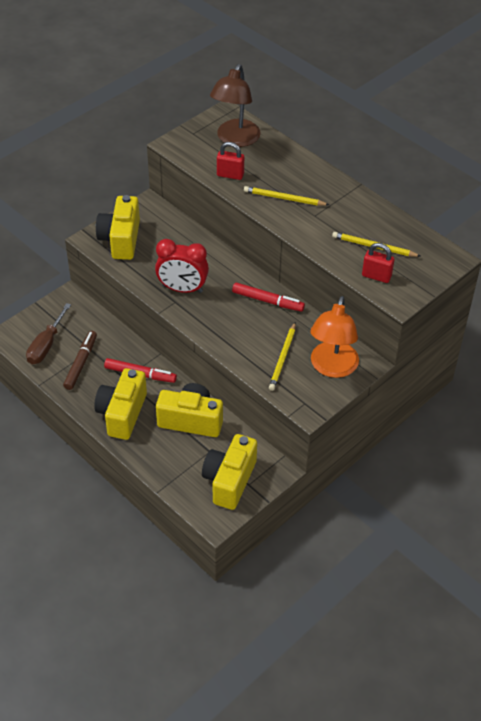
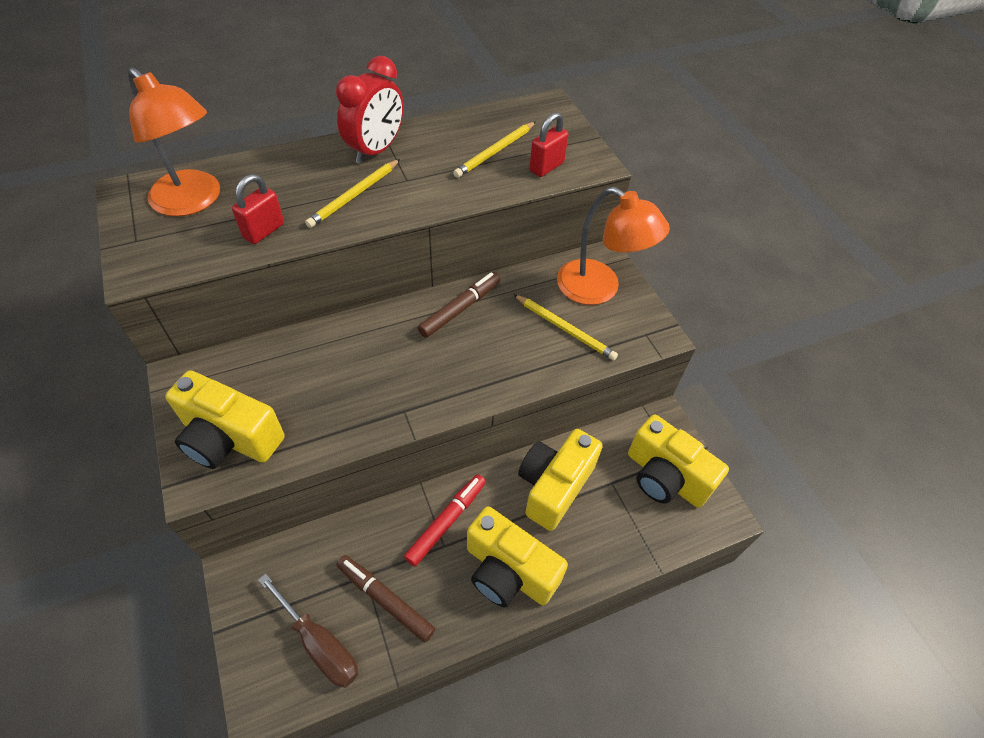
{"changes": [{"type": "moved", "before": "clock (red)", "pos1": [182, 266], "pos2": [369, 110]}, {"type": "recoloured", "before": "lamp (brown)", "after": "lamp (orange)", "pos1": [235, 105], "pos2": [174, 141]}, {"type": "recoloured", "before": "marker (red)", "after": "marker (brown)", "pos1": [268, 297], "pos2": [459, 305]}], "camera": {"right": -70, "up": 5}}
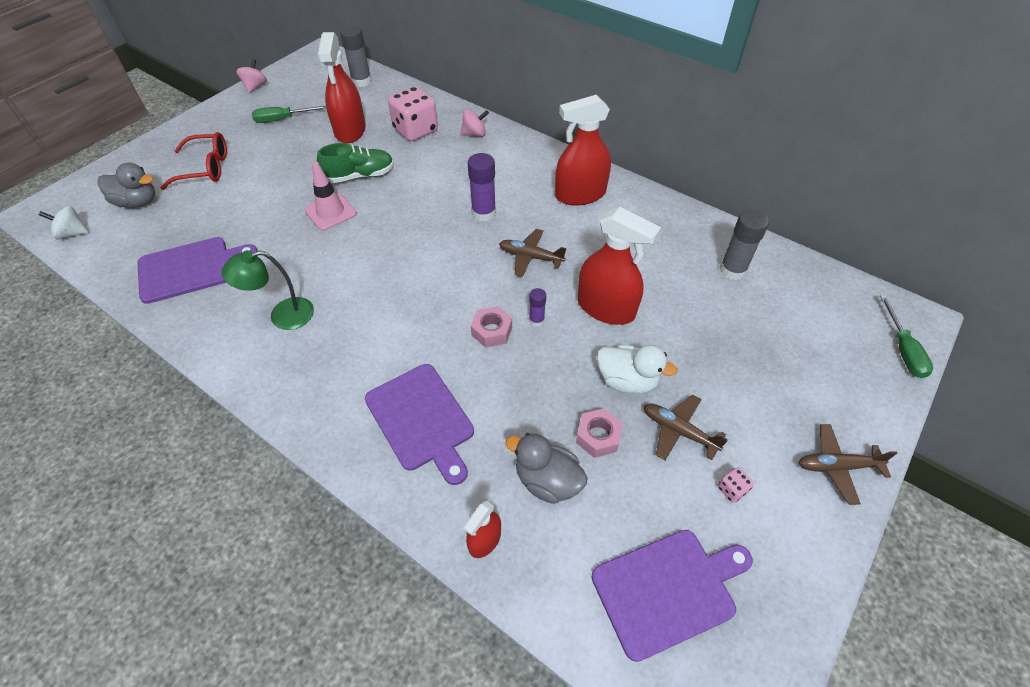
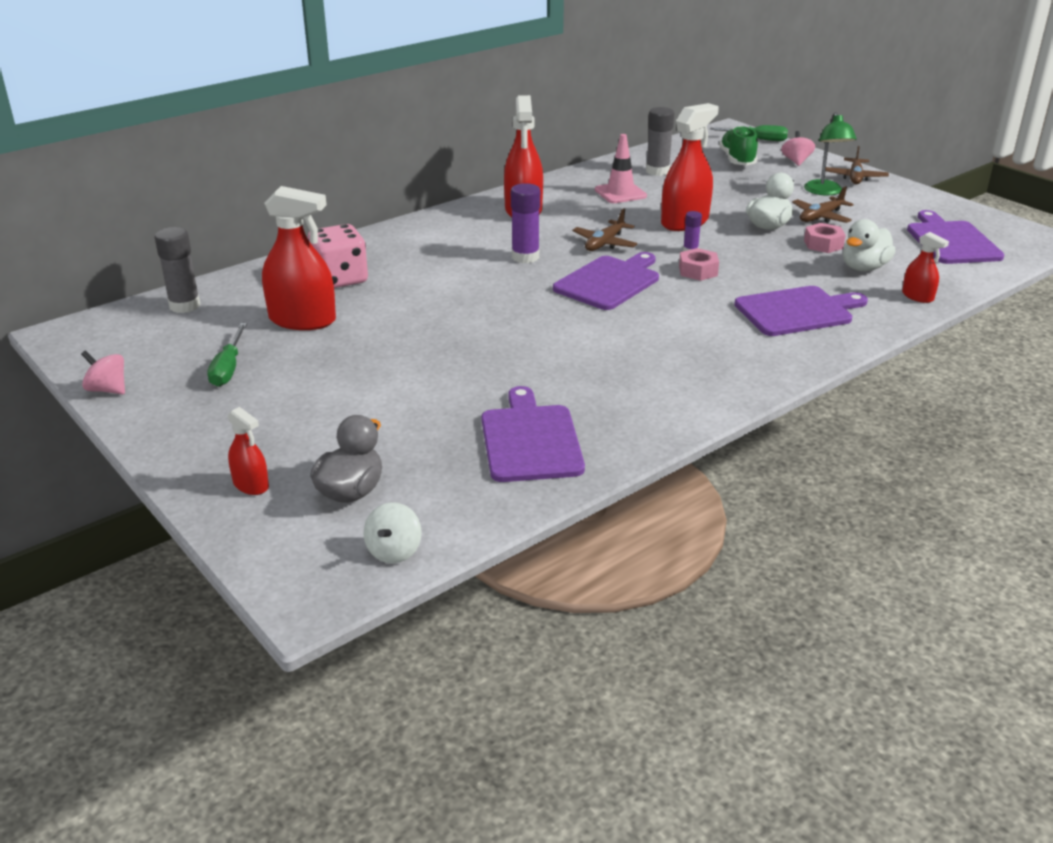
{"changes": [{"type": "removed", "before": "glasses (red)", "pos1": [194, 161]}, {"type": "removed", "before": "dice (pink)", "pos1": [736, 485]}, {"type": "added", "after": "spray bottle (red)", "pos2": [248, 451]}, {"type": "added", "after": "cutting board (purple)", "pos2": [606, 281]}, {"type": "moved", "before": "lamp (green)", "pos1": [267, 290], "pos2": [830, 154]}, {"type": "moved", "before": "traffic cone (pink)", "pos1": [330, 196], "pos2": [621, 168]}, {"type": "moved", "before": "shoe (green)", "pos1": [355, 163], "pos2": [738, 146]}, {"type": "moved", "before": "spinning top (pink)", "pos1": [474, 123], "pos2": [798, 148]}, {"type": "recoloured", "before": "duck (grey)", "after": "duck (white)", "pos1": [546, 468], "pos2": [869, 245]}], "camera": {"right": -75, "up": -20}}
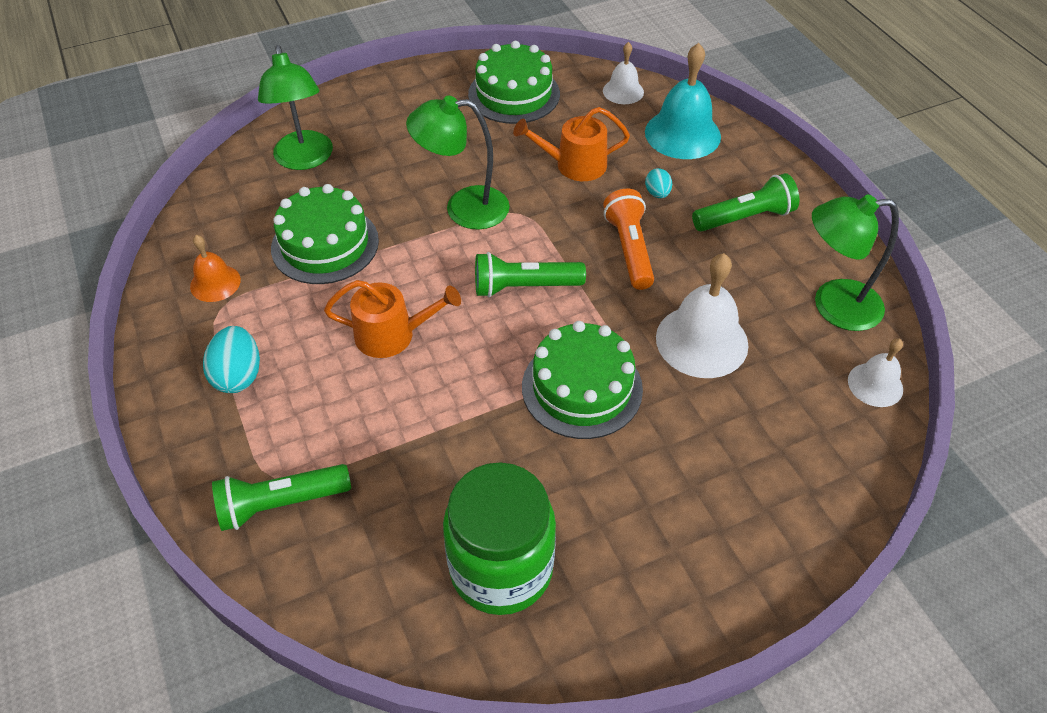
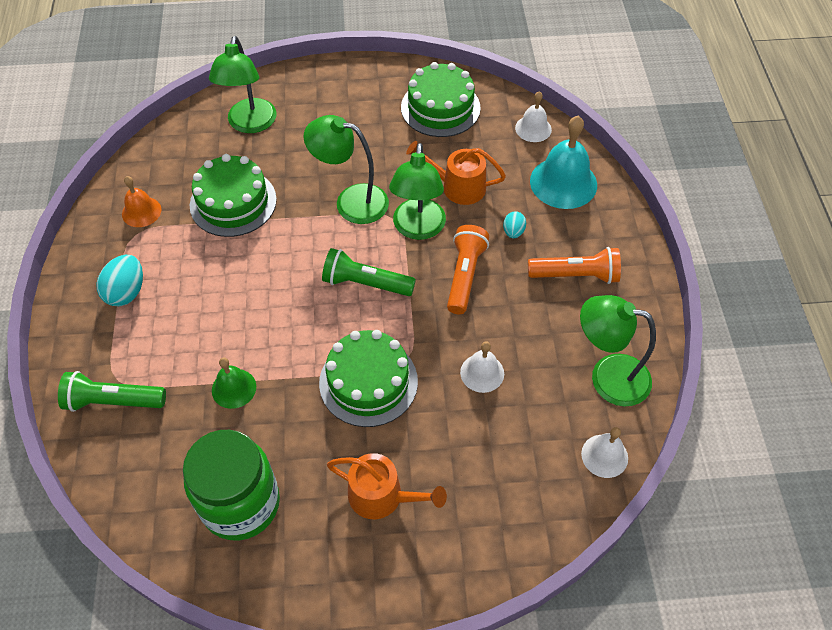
{"changes": [{"type": "added", "after": "bell (green)", "pos2": [234, 383]}, {"type": "added", "after": "lamp (green)", "pos2": [417, 191]}, {"type": "moved", "before": "watering can (orange)", "pos1": [392, 319], "pos2": [387, 486]}, {"type": "recoloured", "before": "flashlight (green)", "after": "flashlight (orange)", "pos1": [745, 202], "pos2": [574, 265]}, {"type": "resized", "before": "bell (white)", "pos1": [702, 315], "pos2": [482, 367], "scale": 0.57}], "camera": {"right": 20, "up": 5}}
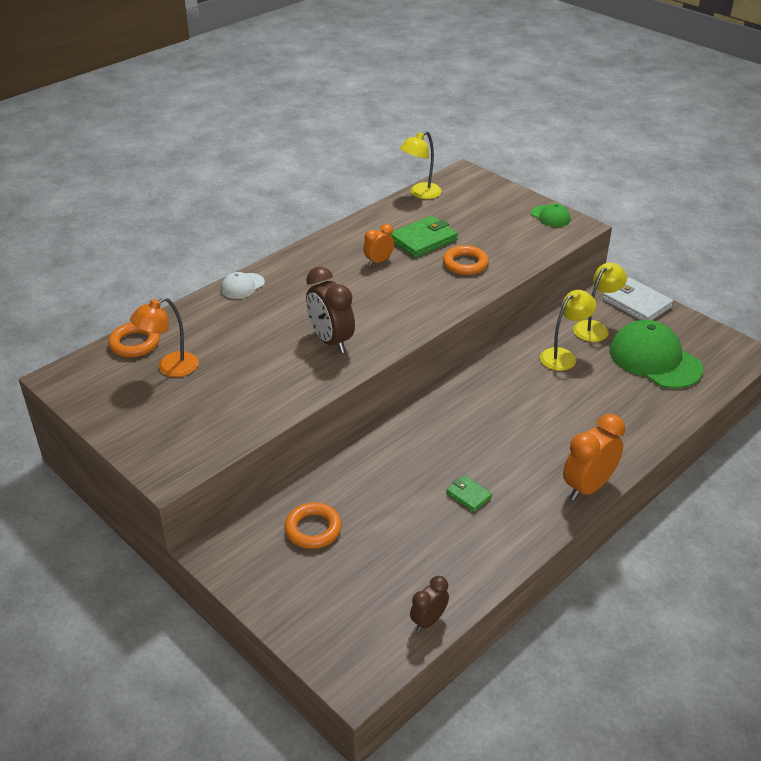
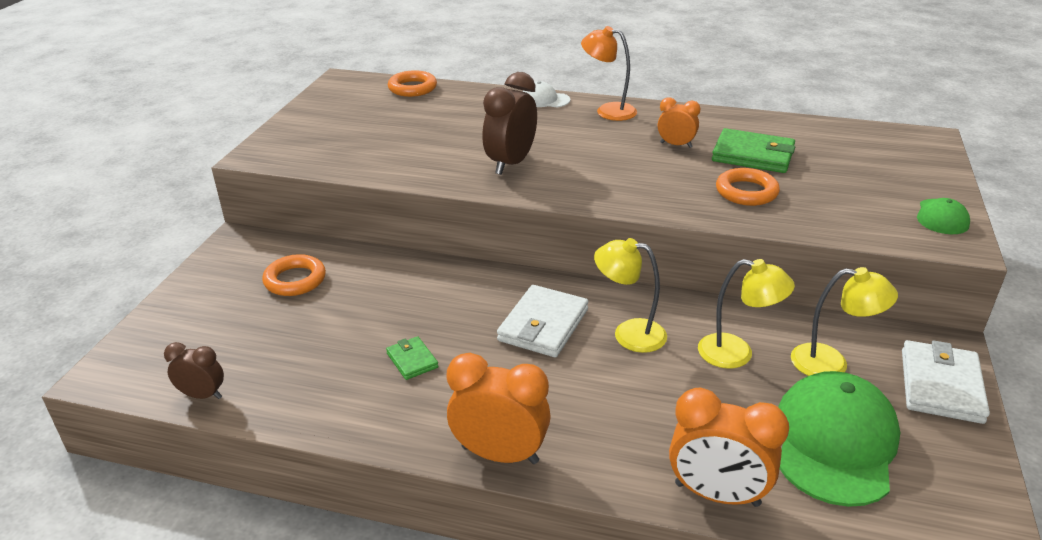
{"changes": [{"type": "added", "after": "wallet (white)", "pos2": [542, 321]}, {"type": "added", "after": "clock (orange)", "pos2": [729, 447]}, {"type": "moved", "before": "lamp (orange)", "pos1": [164, 337], "pos2": [609, 73]}, {"type": "moved", "before": "lamp (yellow)", "pos1": [421, 165], "pos2": [630, 295]}, {"type": "turned", "before": "wallet (green)", "pos1": [469, 493], "pos2": [412, 358], "turn": -45}], "camera": {"right": 60, "up": -5}}
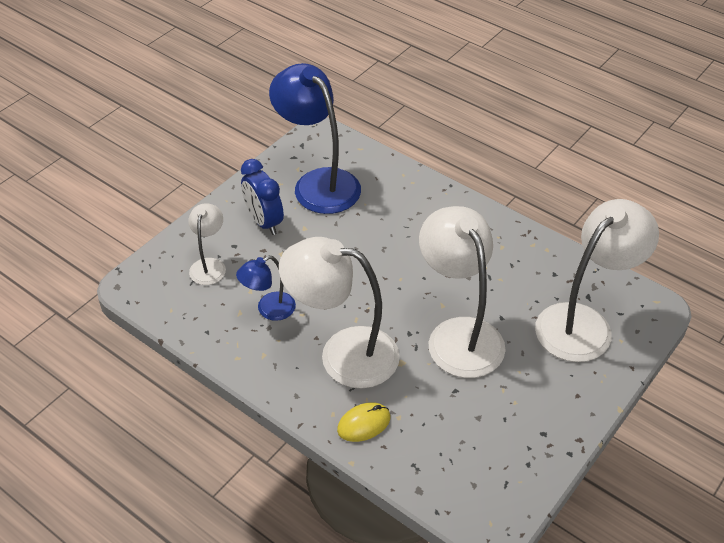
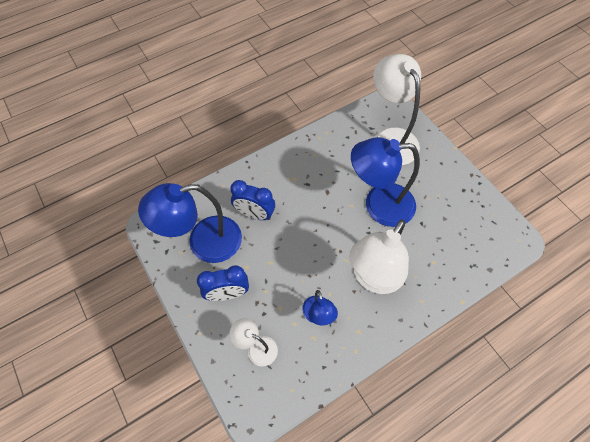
{"changes": [{"type": "removed", "before": "mouse (yellow)", "pos1": [363, 422]}, {"type": "added", "after": "clock (blue)", "pos2": [252, 200]}, {"type": "recoloured", "before": "lamp (white)", "after": "lamp (blue)", "pos1": [462, 292], "pos2": [385, 182]}], "camera": {"right": -70, "up": 15}}
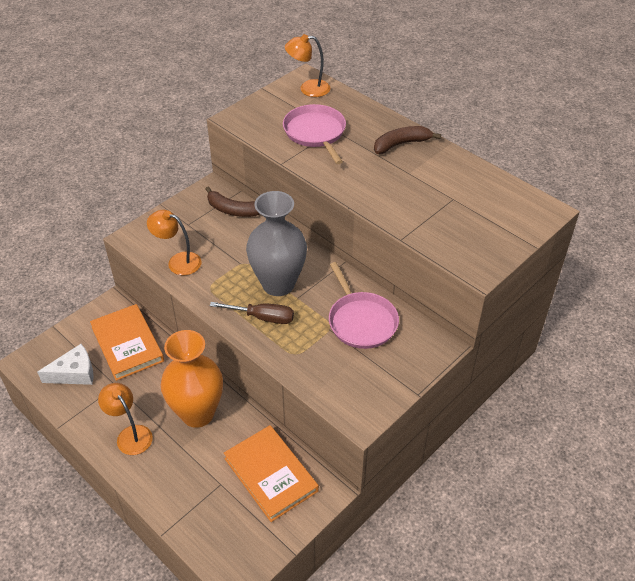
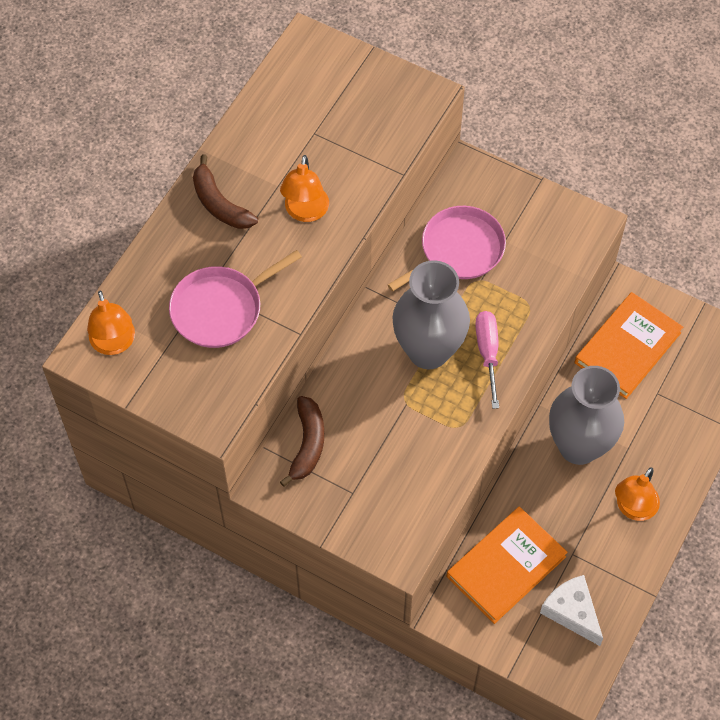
{"changes": [{"type": "moved", "before": "lamp (orange)", "pos1": [174, 242], "pos2": [304, 188]}, {"type": "recoloured", "before": "vase (orange)", "after": "vase (grey)", "pos1": [192, 379], "pos2": [586, 415]}, {"type": "recoloured", "before": "screwdriver (brown)", "after": "screwdriver (pink)", "pos1": [252, 313], "pos2": [487, 360]}], "camera": {"right": -105, "up": 15}}
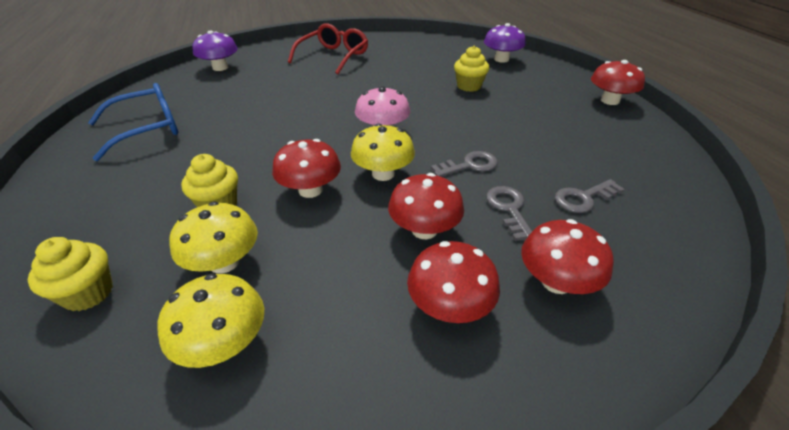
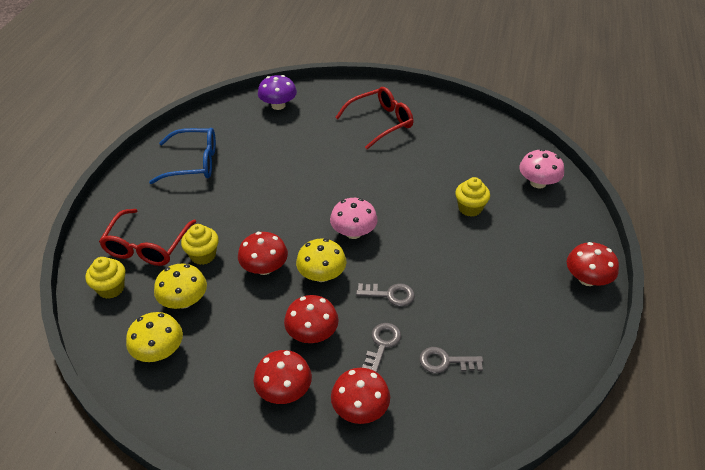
{"changes": [{"type": "added", "after": "glasses (red)", "pos2": [147, 237]}, {"type": "recoloured", "before": "mushroom (purple)", "after": "mushroom (pink)", "pos1": [505, 43], "pos2": [541, 169]}], "camera": {"right": 30, "up": 5}}
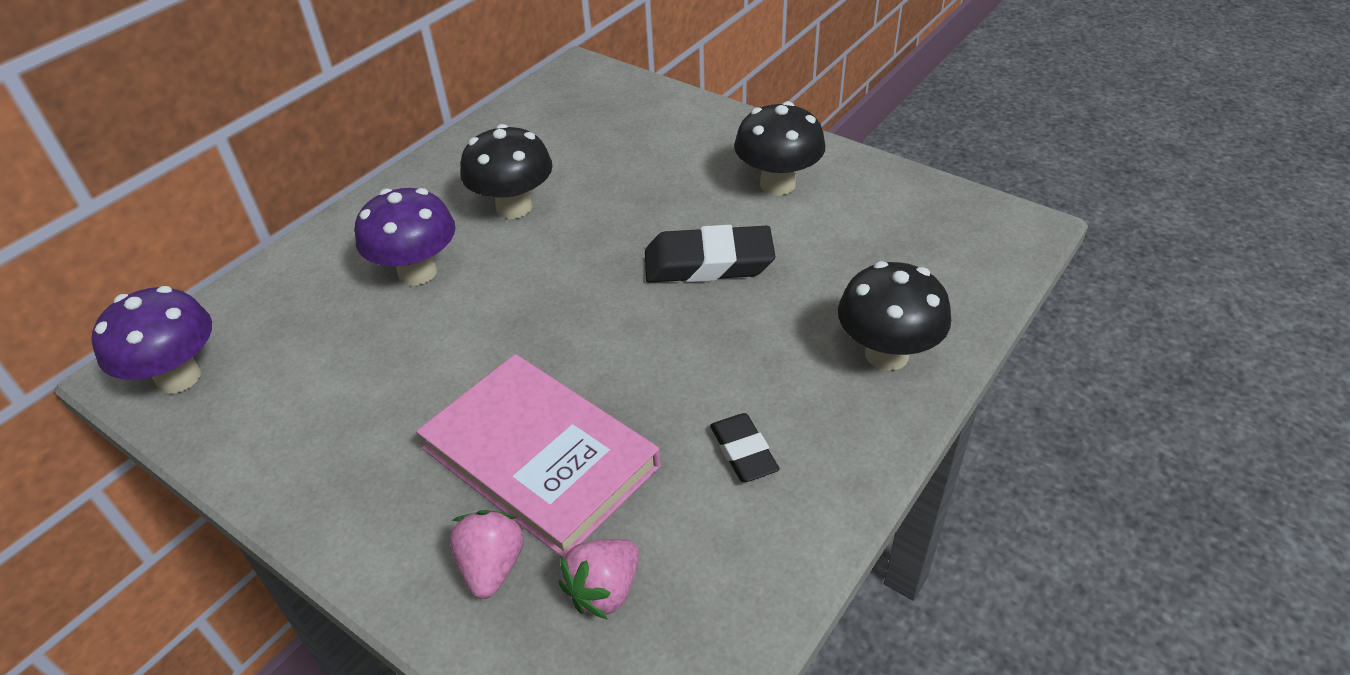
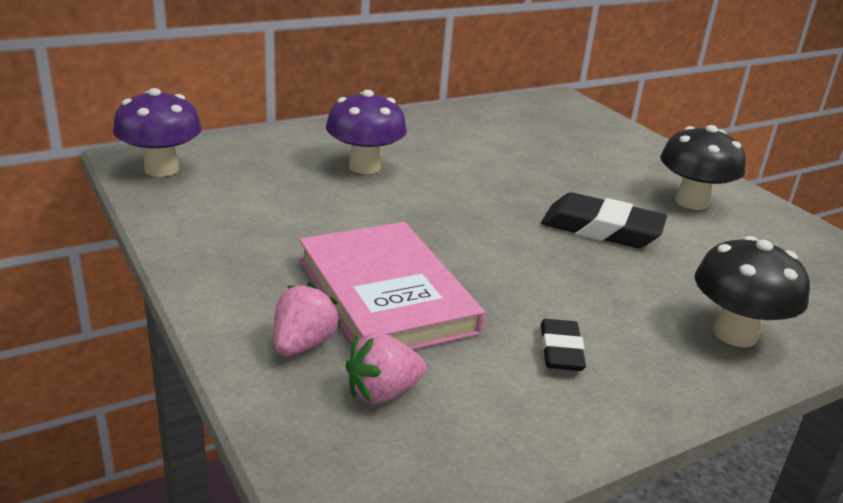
{"changes": [{"type": "removed", "before": "mushroom (black)", "pos1": [507, 171]}], "camera": {"right": 20, "up": -15}}
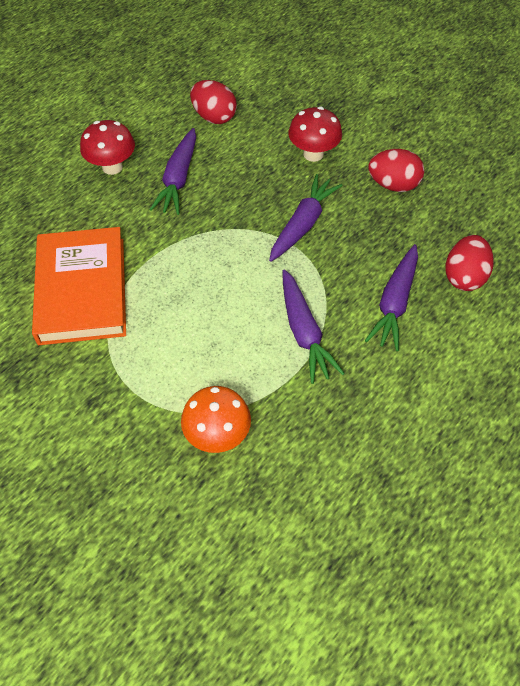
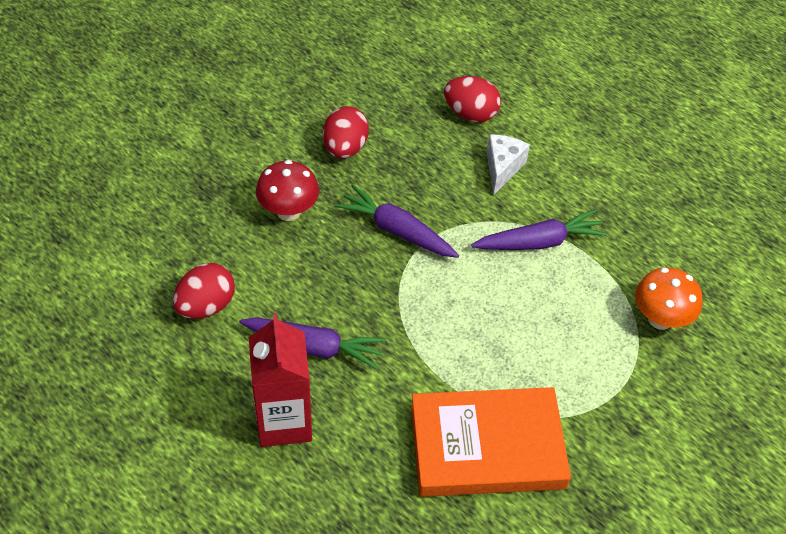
{"changes": [{"type": "replaced", "before": "mushroom (red)", "after": "carton (red)", "pos1": [107, 147], "pos2": [280, 380]}, {"type": "replaced", "before": "carrot (purple)", "after": "cheese (white)", "pos1": [391, 297], "pos2": [508, 164]}], "camera": {"right": -90, "up": -5}}
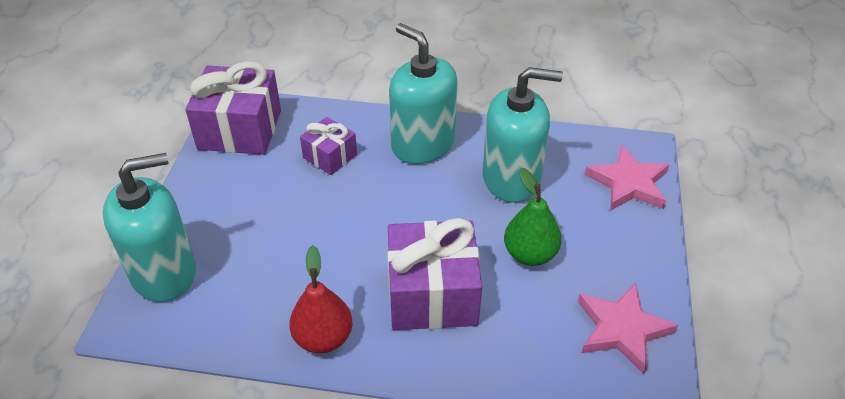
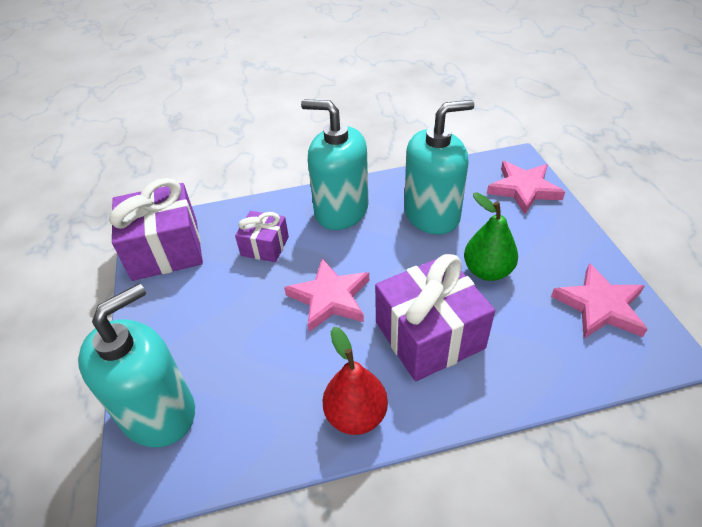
{"changes": [{"type": "added", "after": "star (pink)", "pos2": [326, 295]}], "camera": {"right": -20, "up": 0}}
